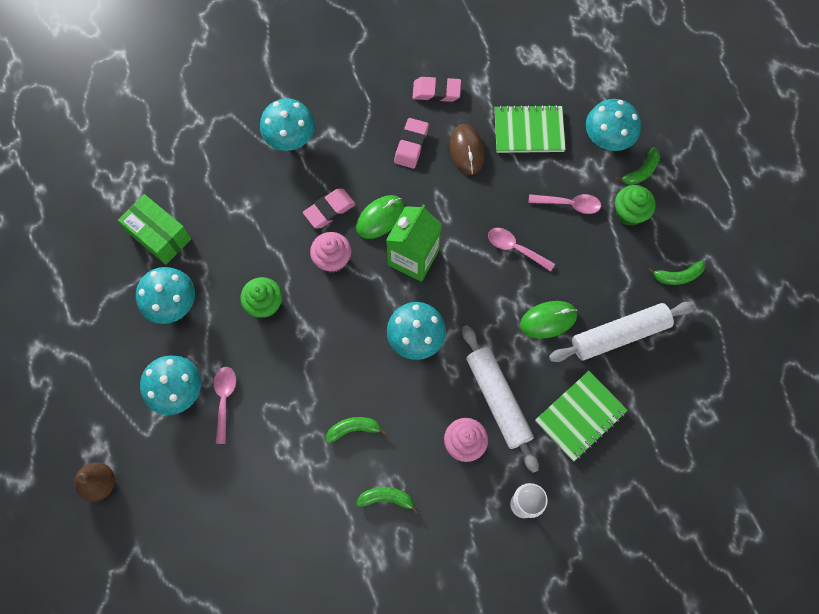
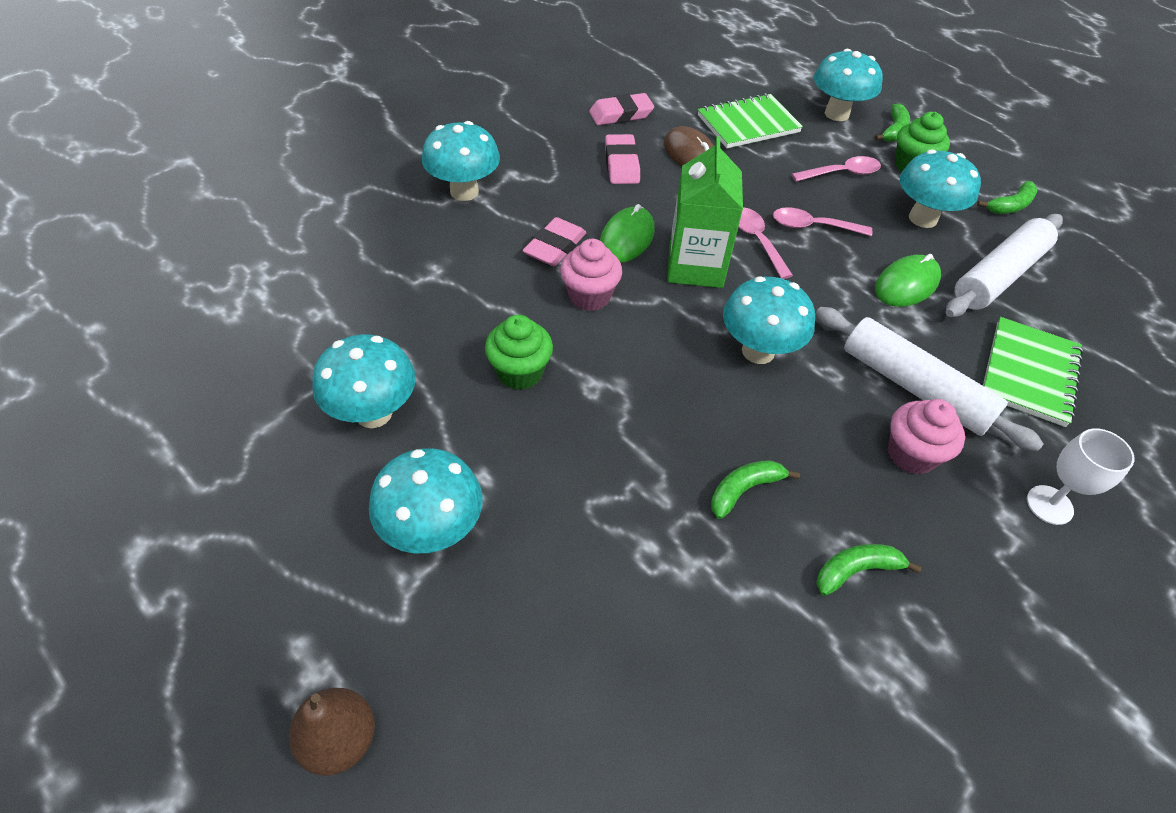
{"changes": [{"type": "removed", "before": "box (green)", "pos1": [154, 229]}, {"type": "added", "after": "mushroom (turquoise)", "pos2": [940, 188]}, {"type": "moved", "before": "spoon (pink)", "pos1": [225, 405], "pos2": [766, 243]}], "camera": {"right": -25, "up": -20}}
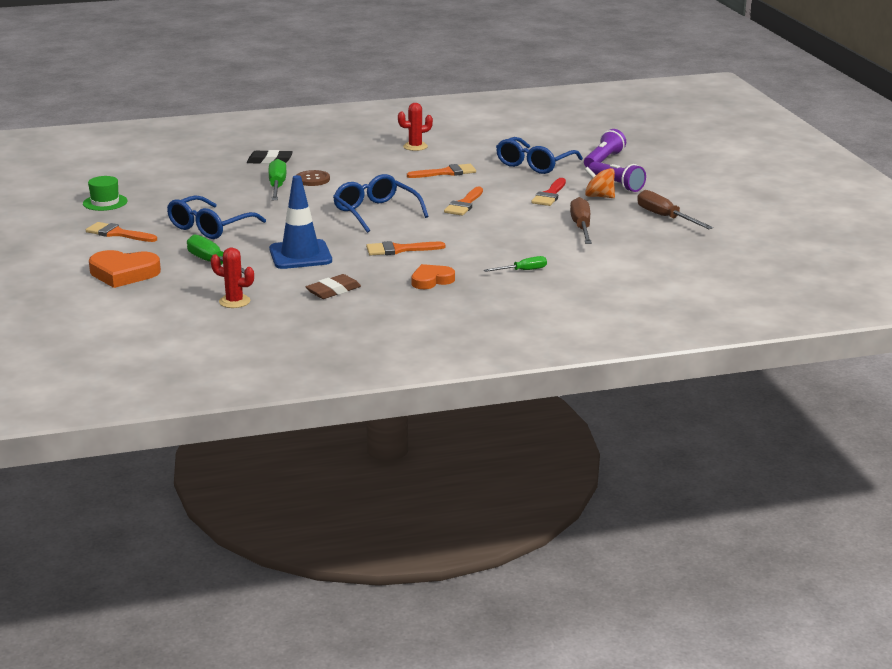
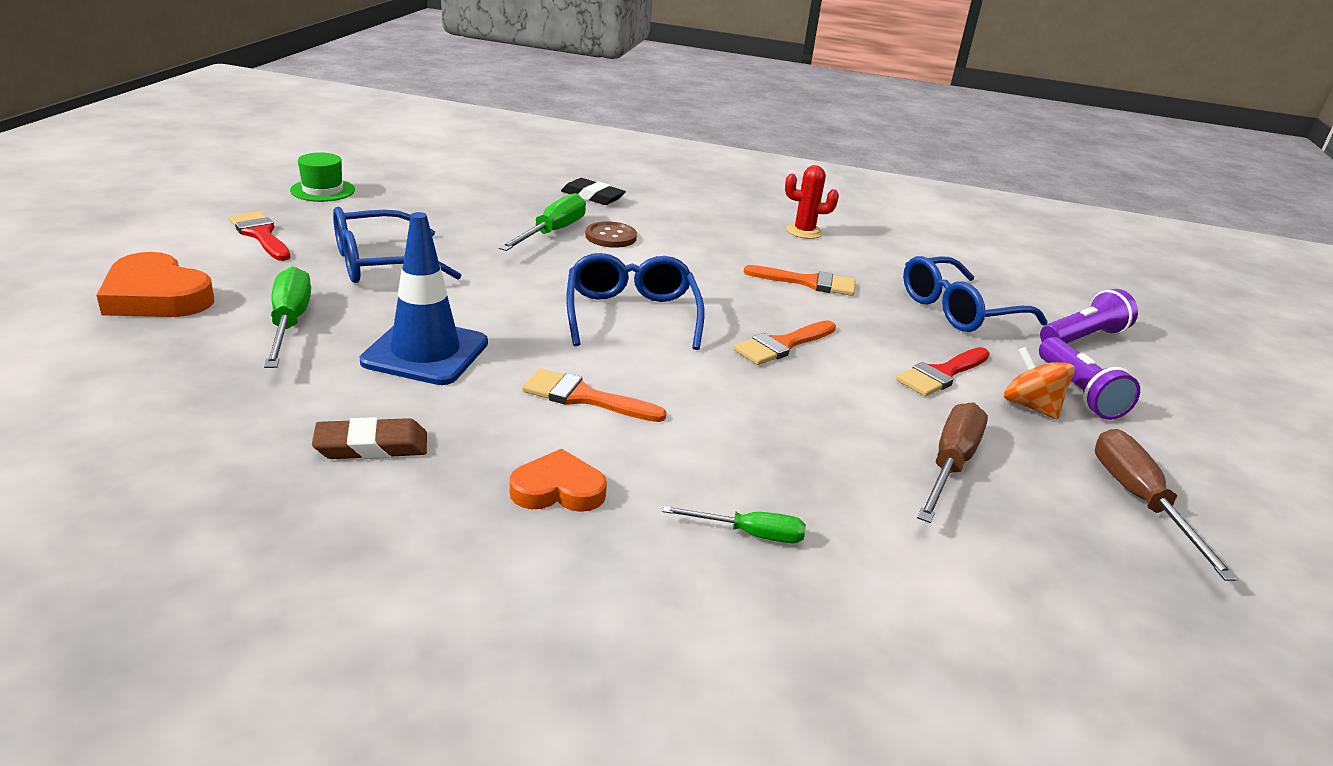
{"changes": [{"type": "removed", "before": "cactus (red)", "pos1": [232, 278]}, {"type": "recoloured", "before": "brush (orange)", "after": "brush (red)", "pos1": [121, 232], "pos2": [260, 236]}], "camera": {"right": 25, "up": 5}}
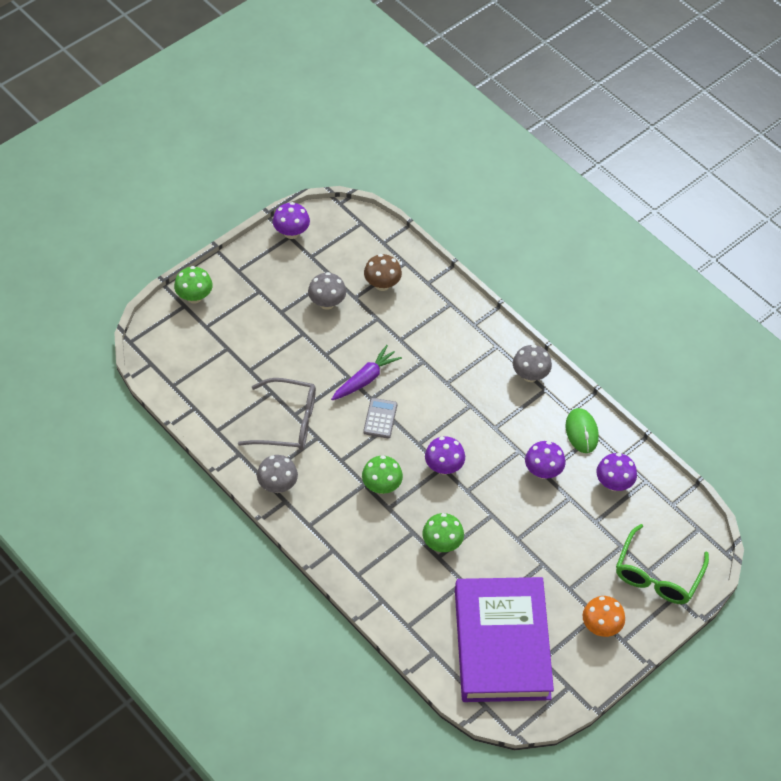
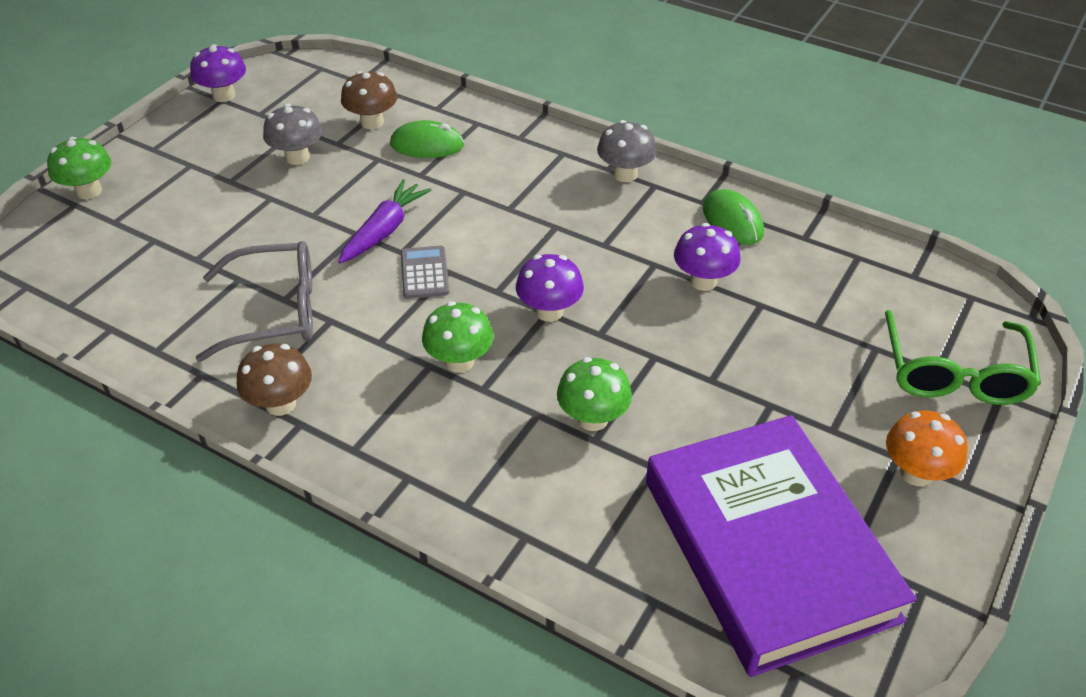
{"changes": [{"type": "removed", "before": "mushroom (purple)", "pos1": [616, 472]}, {"type": "added", "after": "mouse (green)", "pos2": [427, 139]}, {"type": "recoloured", "before": "mushroom (grey)", "after": "mushroom (brown)", "pos1": [277, 474], "pos2": [274, 379]}], "camera": {"right": -15, "up": -10}}
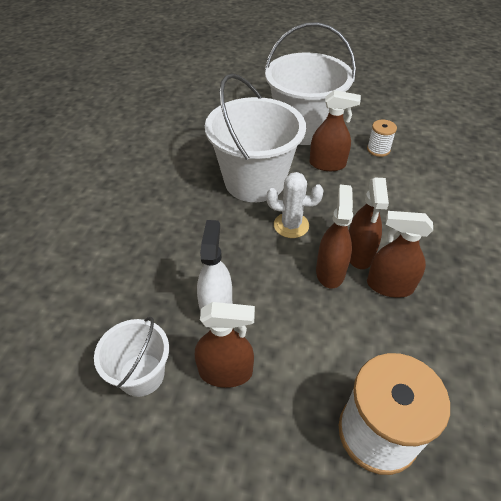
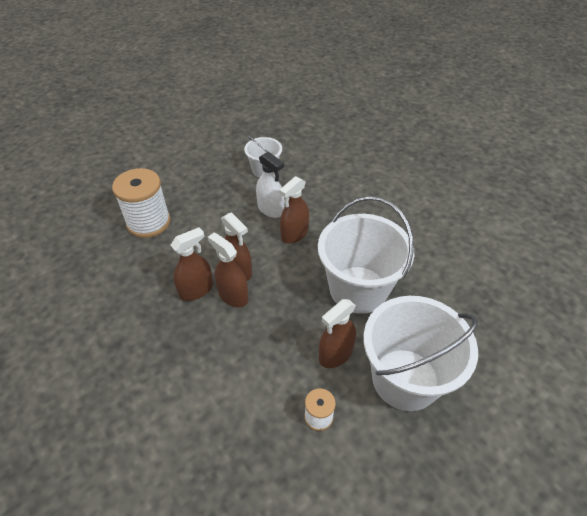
{"changes": [{"type": "removed", "before": "cactus (white)", "pos1": [295, 205]}, {"type": "moved", "before": "spray bottle (brown)", "pos1": [225, 345], "pos2": [294, 210]}], "camera": {"right": 130, "up": 0}}
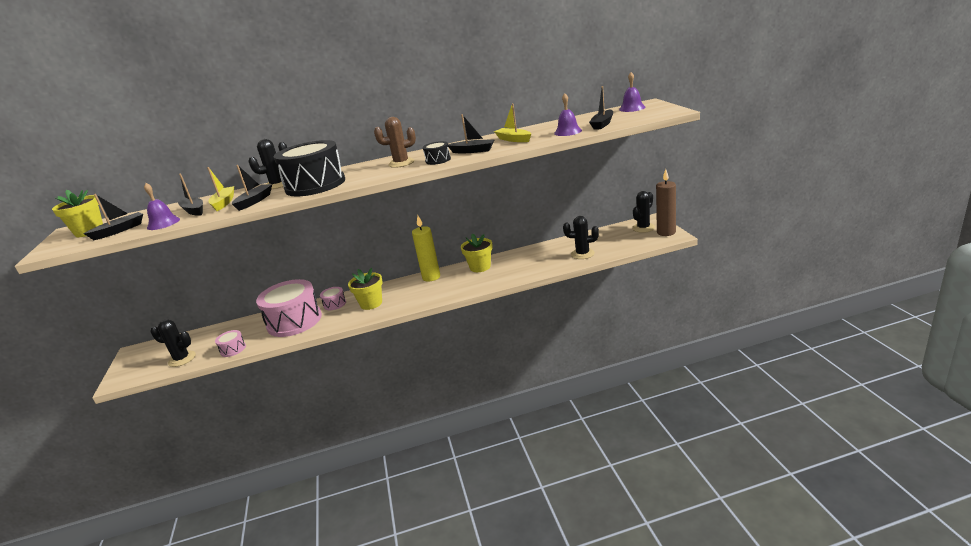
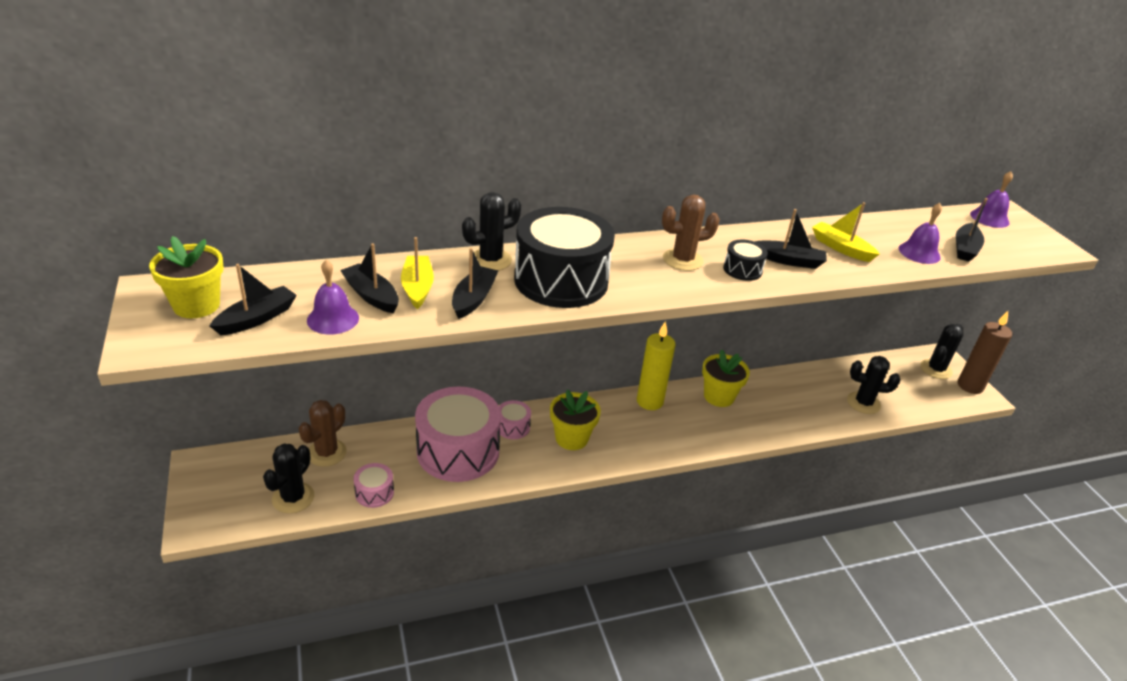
{"changes": [{"type": "added", "after": "cactus (brown)", "pos2": [323, 433]}, {"type": "turned", "before": "cactus (black)", "pos1": [173, 343], "pos2": [288, 478], "turn": -75}], "camera": {"right": -10, "up": 10}}
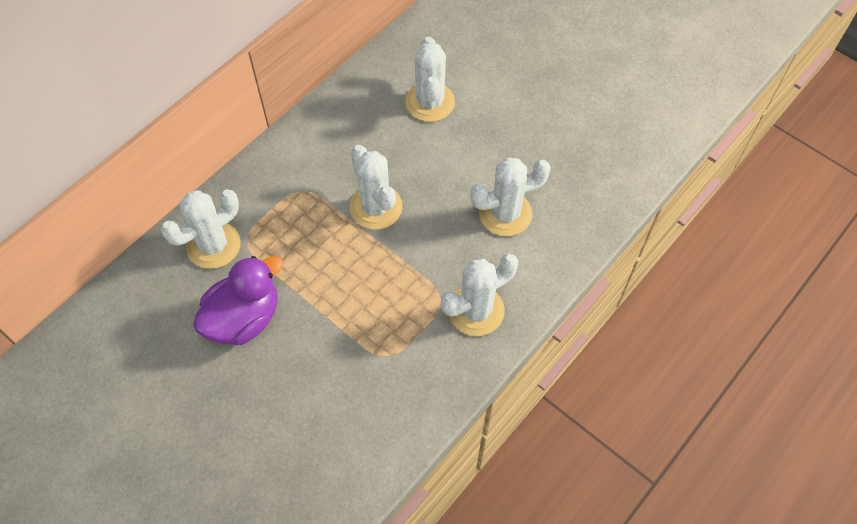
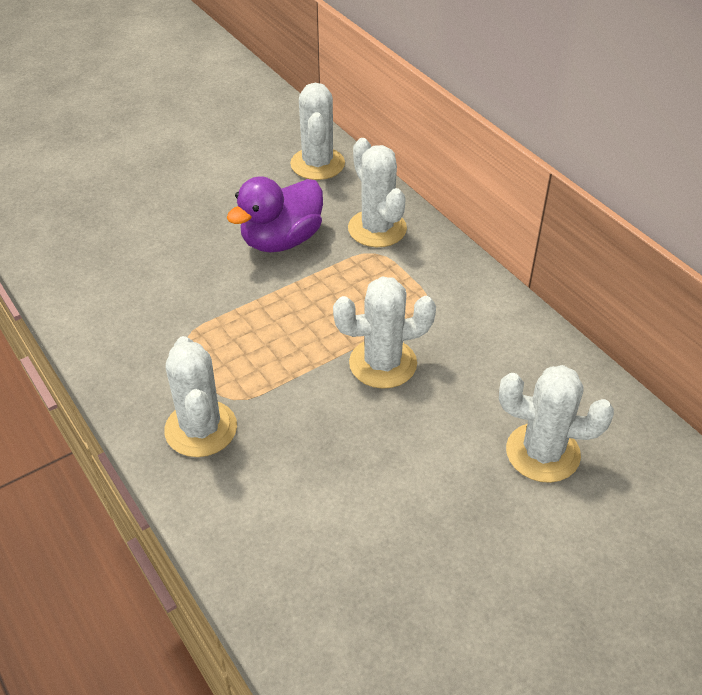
{"changes": [{"type": "moved", "before": "cactus (white)", "pos1": [510, 197], "pos2": [317, 131]}, {"type": "turned", "before": "duck (purple)", "pos1": [238, 300], "pos2": [274, 214], "turn": 75}], "camera": {"right": 105, "up": -15}}
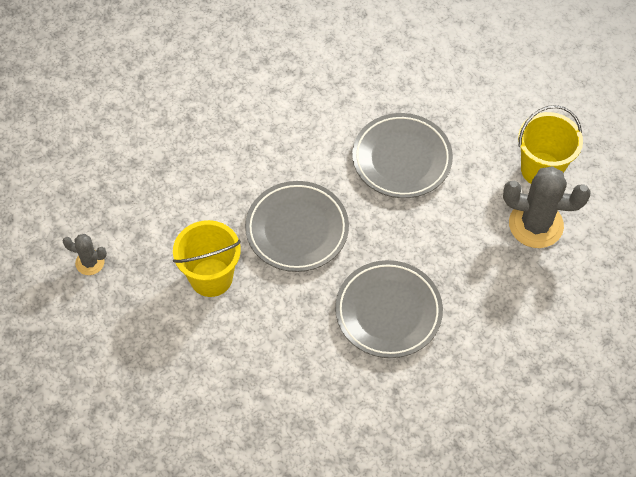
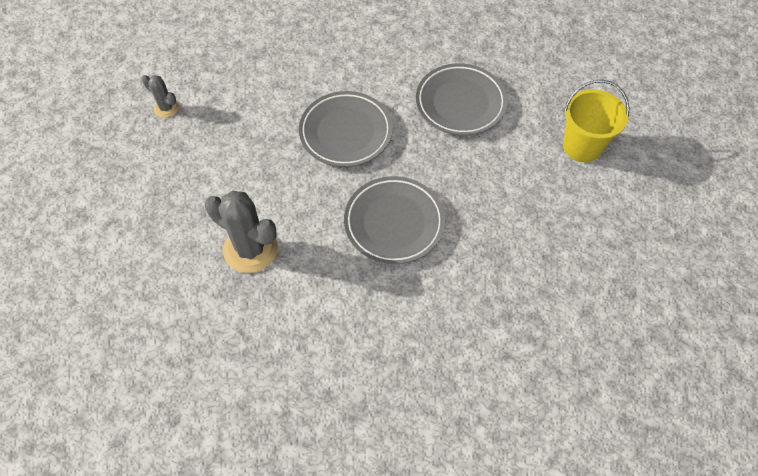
{"changes": [{"type": "removed", "before": "bucket (yellow)", "pos1": [207, 258]}, {"type": "moved", "before": "cactus (grey)", "pos1": [547, 207], "pos2": [241, 232]}], "camera": {"right": 20, "up": 0}}
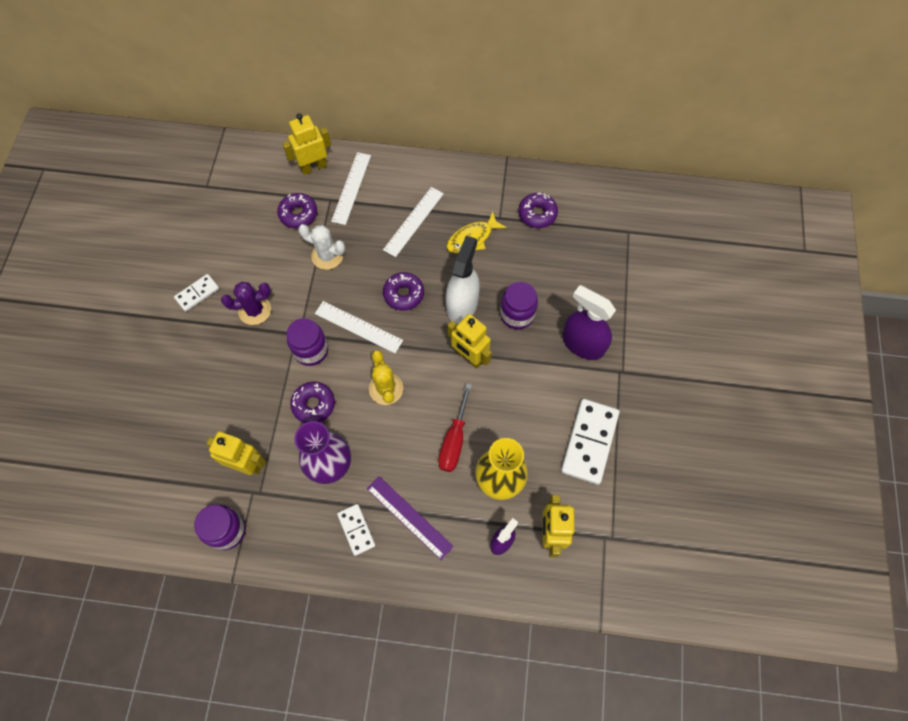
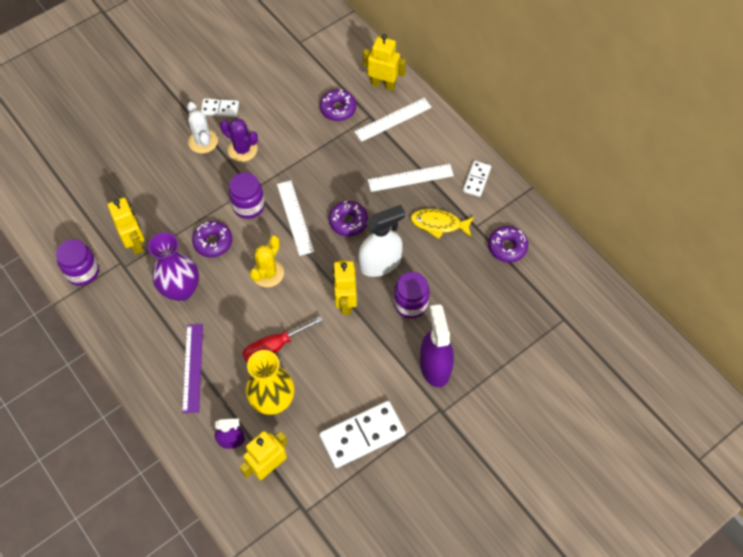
{"changes": [{"type": "moved", "before": "cactus (white)", "pos1": [321, 247], "pos2": [202, 127]}, {"type": "moved", "before": "domino (white)", "pos1": [356, 530], "pos2": [477, 179]}], "camera": {"right": 45, "up": -5}}
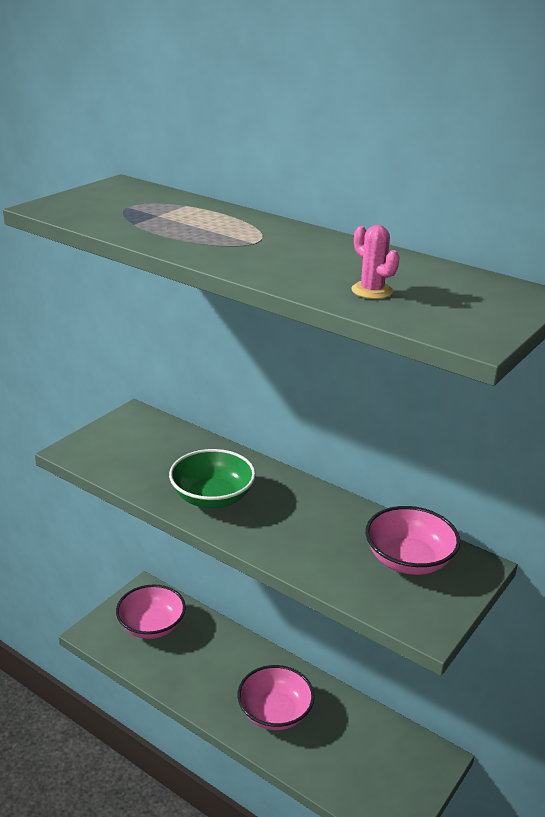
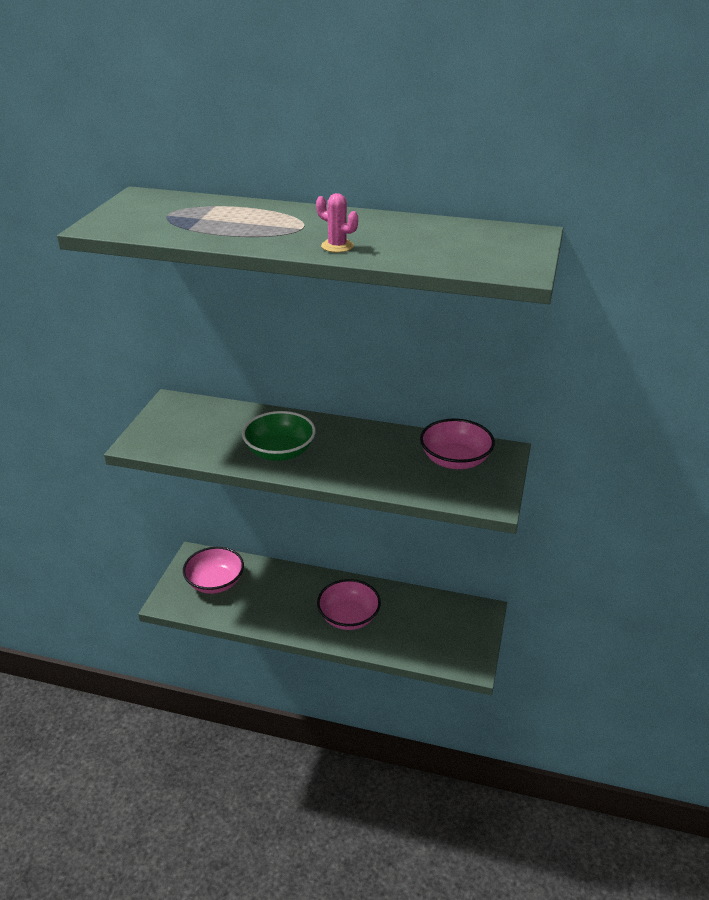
{"changes": [{"type": "moved", "before": "cactus (pink)", "pos1": [376, 262], "pos2": [337, 222]}], "camera": {"right": -20, "up": 5}}
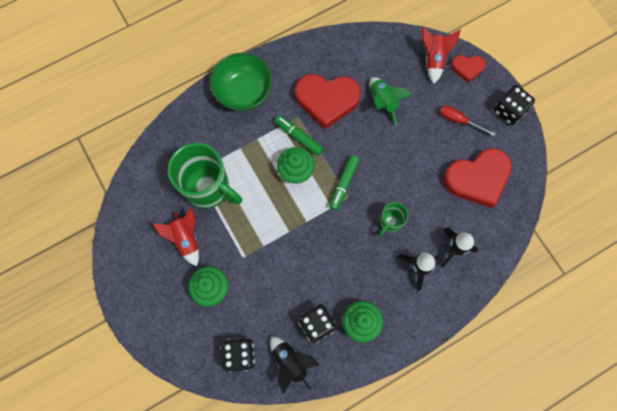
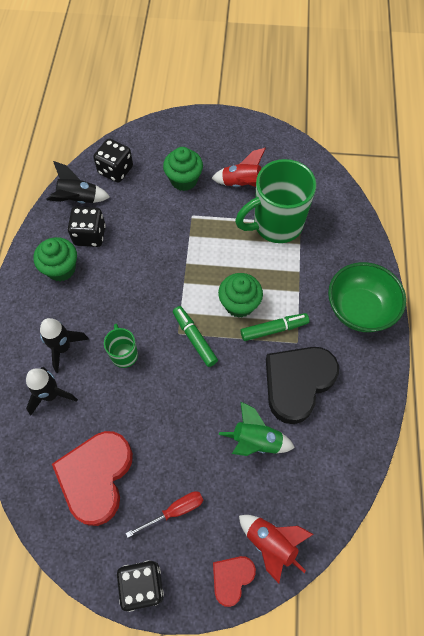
{"changes": [{"type": "recoloured", "before": "heart (red)", "after": "heart (black)", "pos1": [328, 101], "pos2": [302, 385]}], "camera": {"right": 125, "up": -10}}
